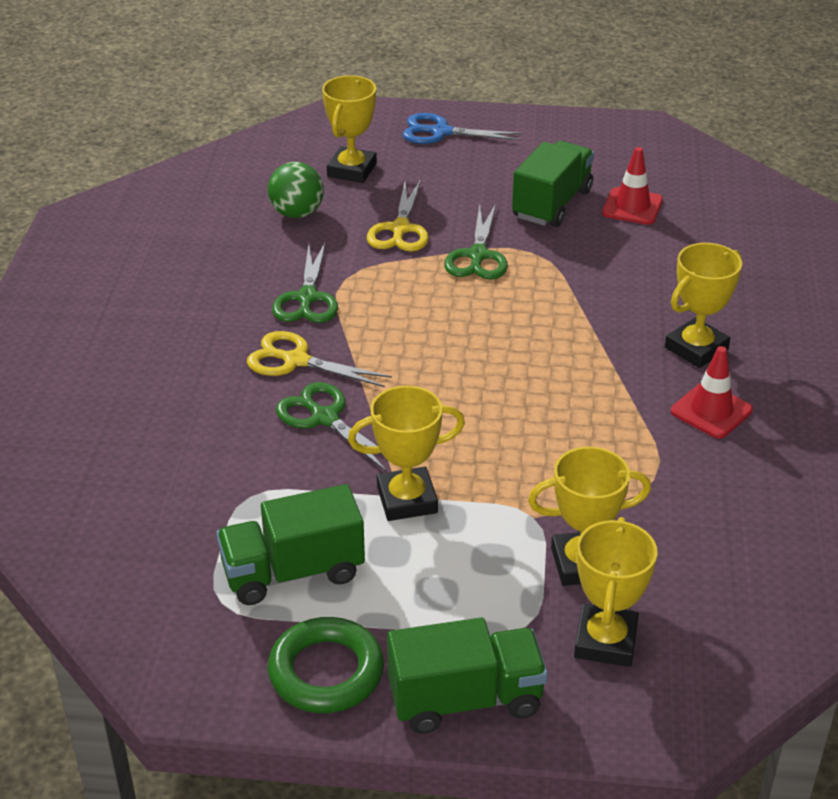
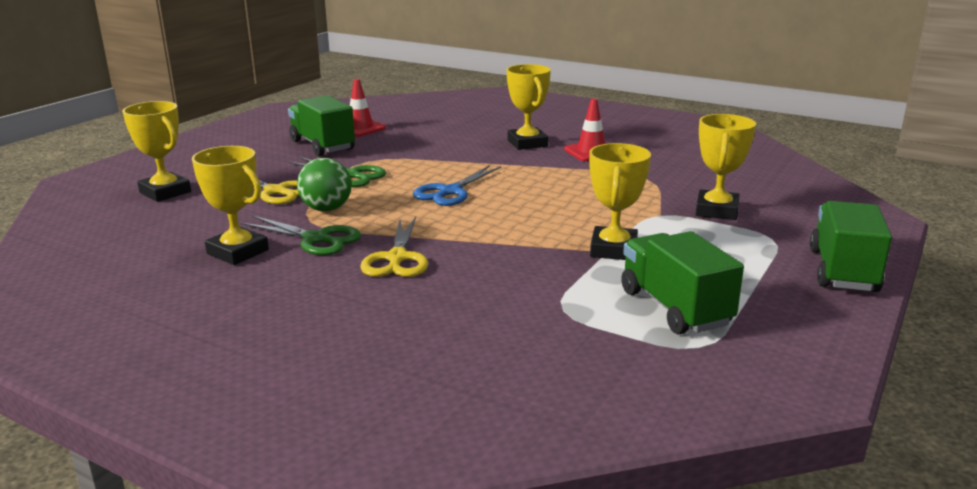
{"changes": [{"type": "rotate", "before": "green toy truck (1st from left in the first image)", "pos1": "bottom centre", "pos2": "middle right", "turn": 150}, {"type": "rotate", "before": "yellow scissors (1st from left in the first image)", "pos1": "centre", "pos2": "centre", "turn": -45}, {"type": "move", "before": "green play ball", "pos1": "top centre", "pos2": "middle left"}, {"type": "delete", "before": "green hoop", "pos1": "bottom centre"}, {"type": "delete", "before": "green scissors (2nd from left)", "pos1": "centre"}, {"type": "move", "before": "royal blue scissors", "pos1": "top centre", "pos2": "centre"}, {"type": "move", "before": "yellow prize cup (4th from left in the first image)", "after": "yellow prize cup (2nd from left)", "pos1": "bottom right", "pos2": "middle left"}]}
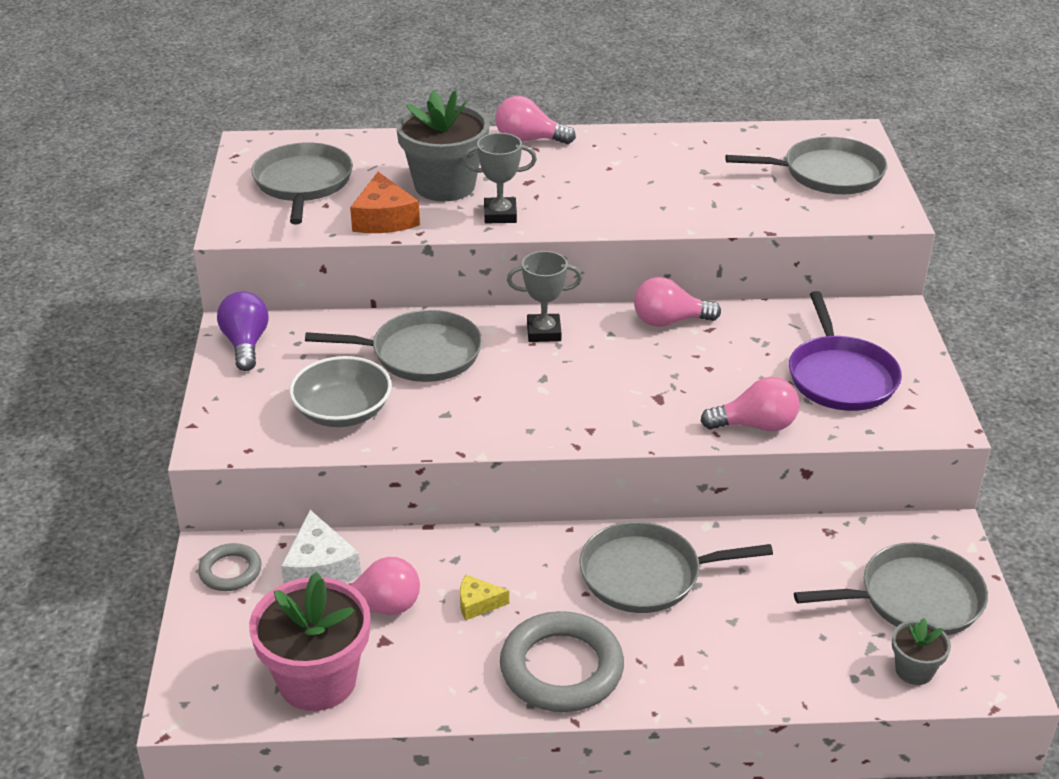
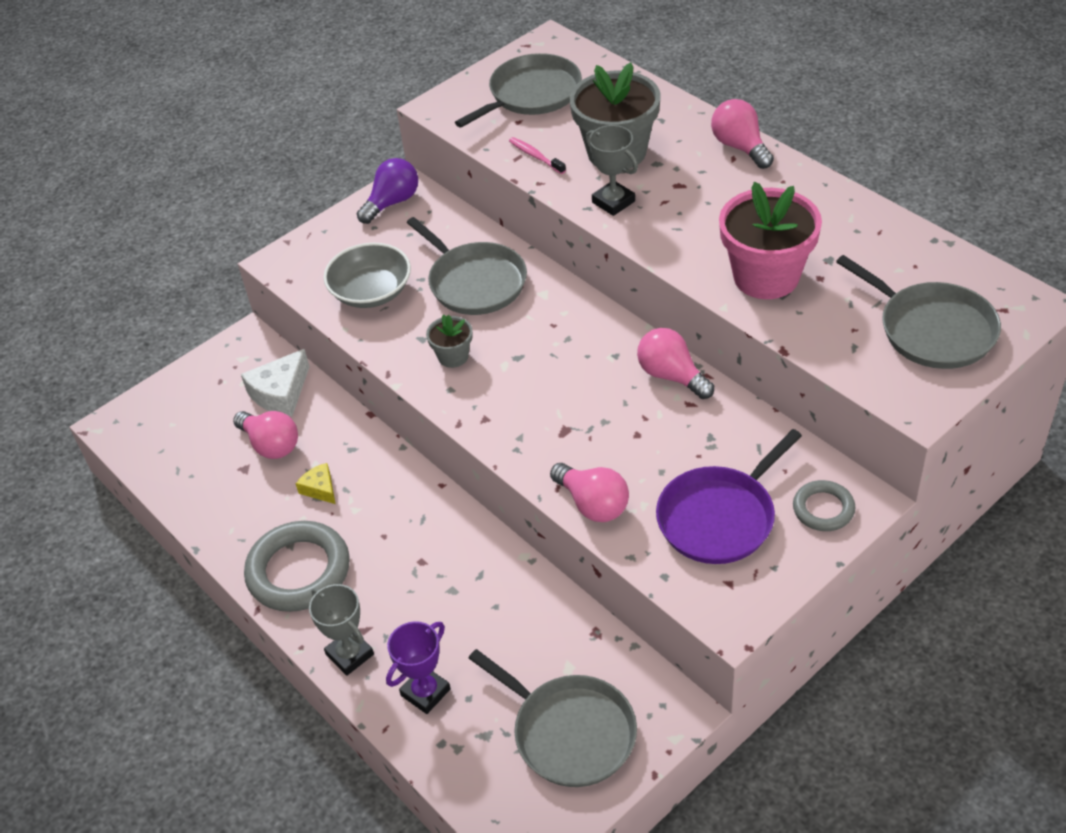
{"changes": [{"type": "move", "before": "ash-grey hoop (1st from left in the first image)", "after": "ash-grey hoop (2nd from left)", "pos1": "bottom left", "pos2": "middle right"}, {"type": "move", "before": "rose-pink potted plant", "pos1": "bottom left", "pos2": "top right"}, {"type": "replace", "before": "bright orange cheese", "after": "rose-pink tooth brush", "pos1": "top centre", "pos2": "top centre"}, {"type": "move", "before": "ash-grey prize cup (2nd from left in the first image)", "after": "ash-grey prize cup (1st from left)", "pos1": "centre", "pos2": "bottom left"}, {"type": "delete", "before": "ash-grey pan (3rd from left)", "pos1": "bottom centre"}, {"type": "move", "before": "ash-grey potted plant (2nd from left in the first image)", "after": "ash-grey potted plant (1st from left)", "pos1": "bottom right", "pos2": "centre"}, {"type": "insert", "after": "purple prize cup", "pos2": "bottom centre"}]}
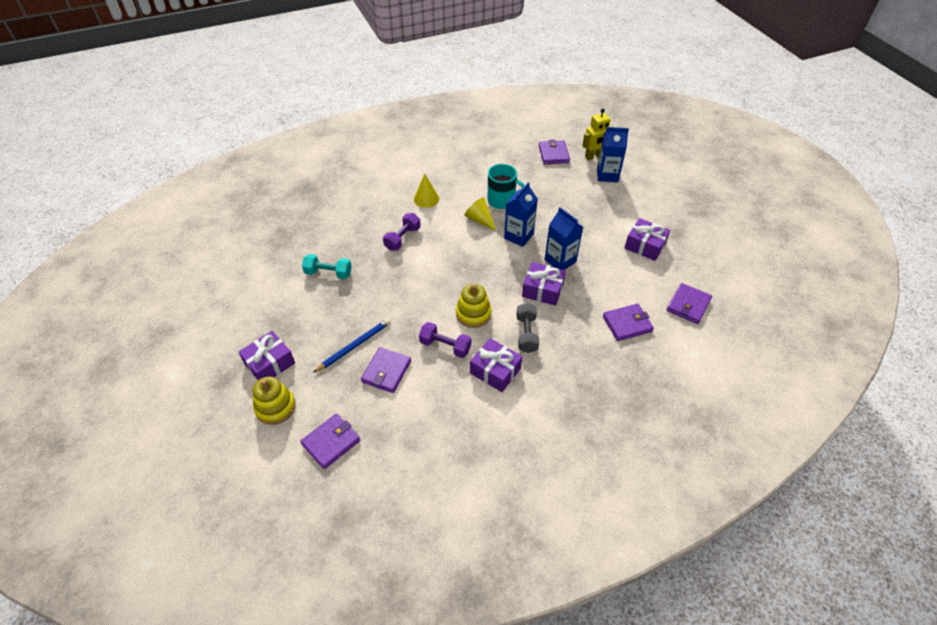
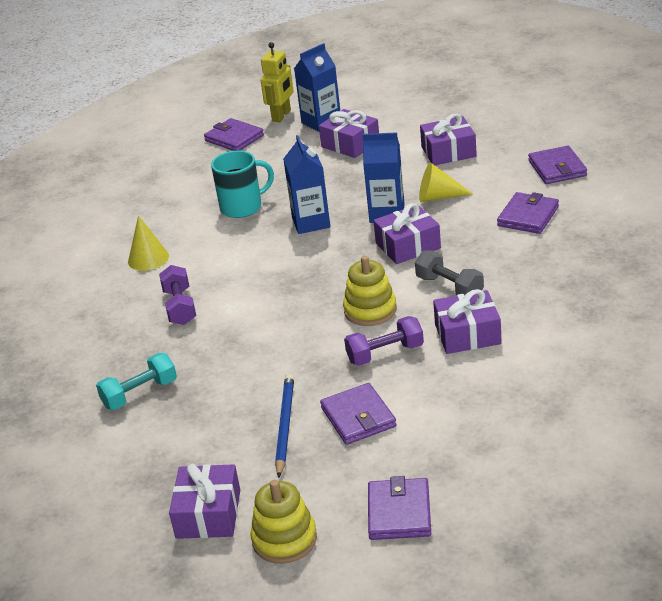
{"changes": [{"type": "move", "before": "yellow solid cone (2nd from left)", "pos1": "centre", "pos2": "top right"}, {"type": "insert", "after": "purple present (2nd from left)", "pos2": "top centre"}]}
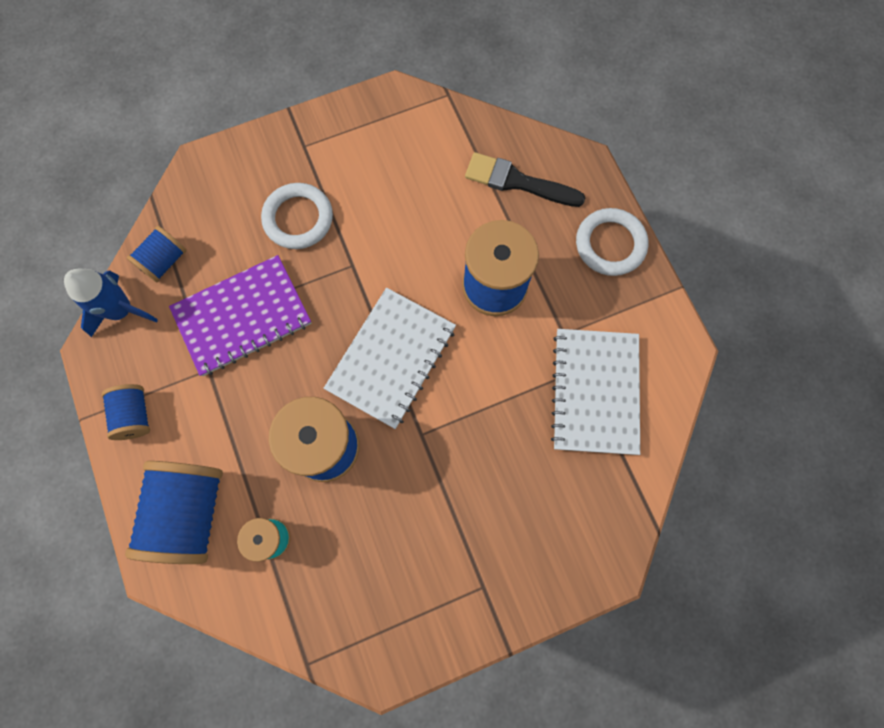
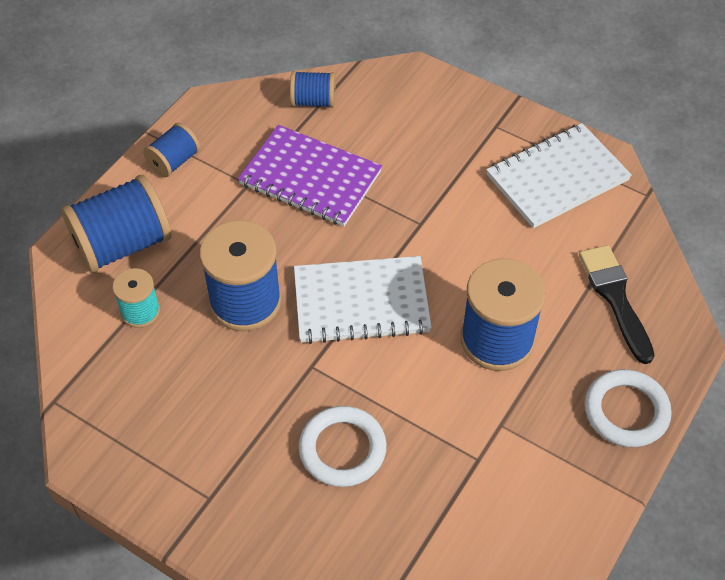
{"changes": [{"type": "delete", "before": "royal blue rocket", "pos1": "middle left"}, {"type": "move", "before": "snow-white hoop (1st from left)", "pos1": "top centre", "pos2": "bottom centre"}, {"type": "move", "before": "snow-white exercise book (2nd from left)", "pos1": "middle right", "pos2": "top right"}]}
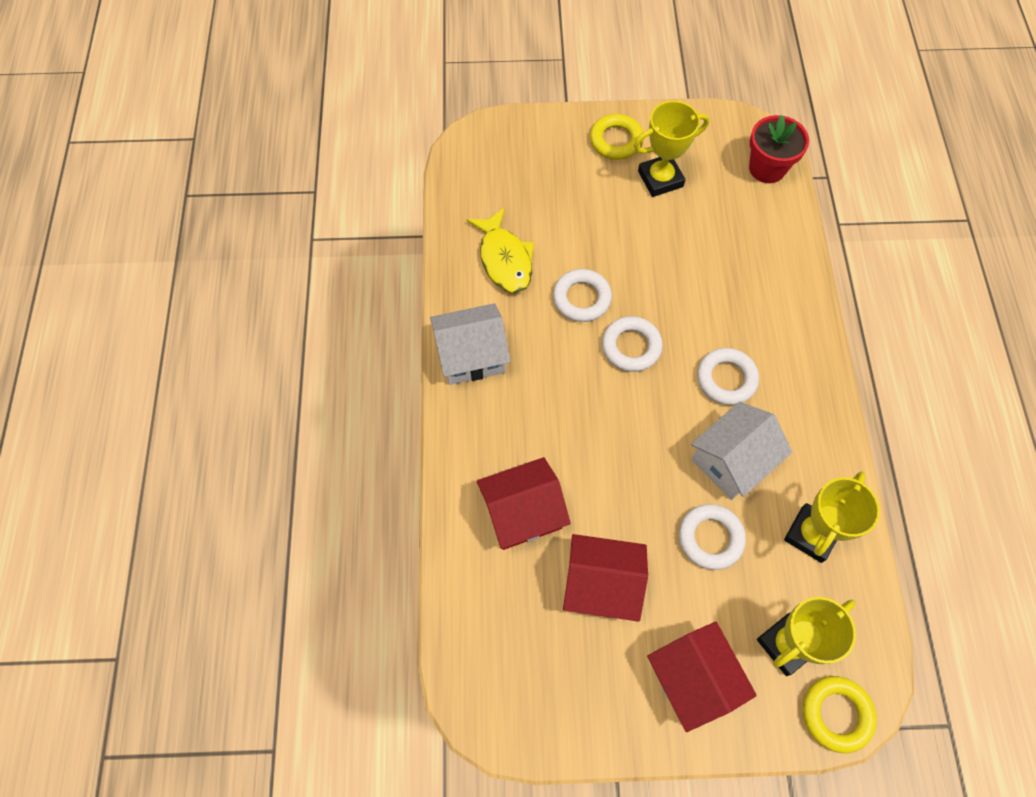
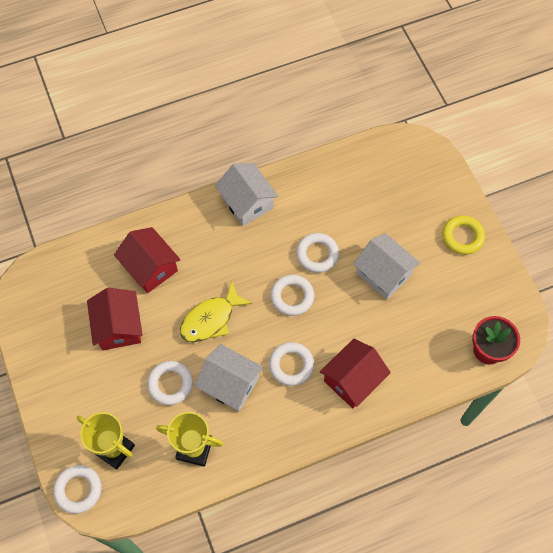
{"changes": [{"type": "move", "before": "yellow fish figure", "pos1": "top centre", "pos2": "centre"}, {"type": "delete", "before": "yellow prize cup (1st from left)", "pos1": "top centre"}, {"type": "move", "before": "scarlet cottage (3rd from left)", "pos1": "bottom right", "pos2": "bottom centre"}, {"type": "recolor", "before": "yellow hoop (2nd from left)", "after": "snow-white hoop (1st from left)", "pos1": "bottom right", "pos2": "bottom left"}, {"type": "insert", "after": "snow-white cottage (3rd from left)", "pos2": "middle right"}]}
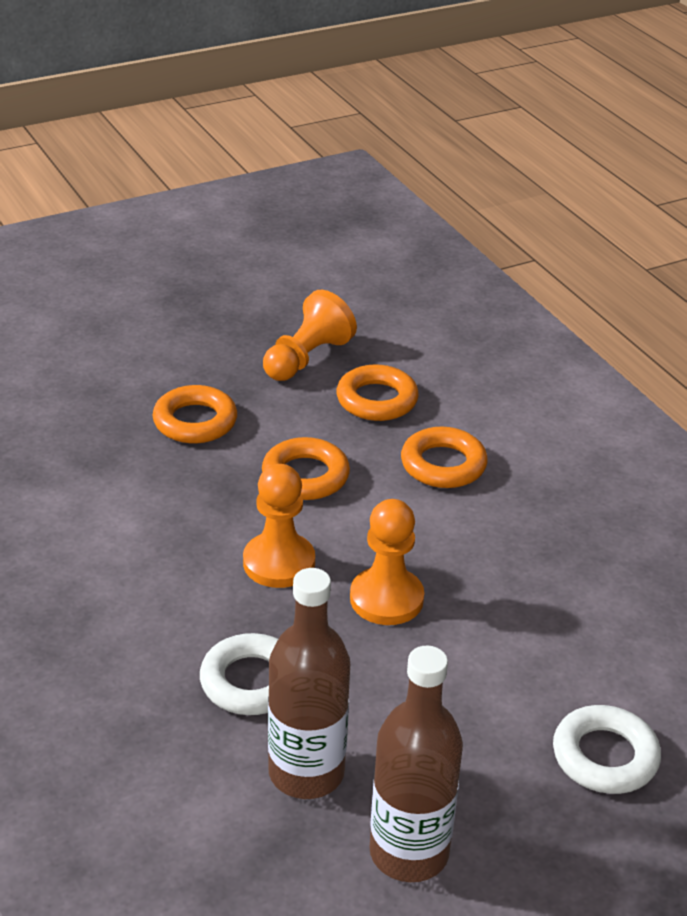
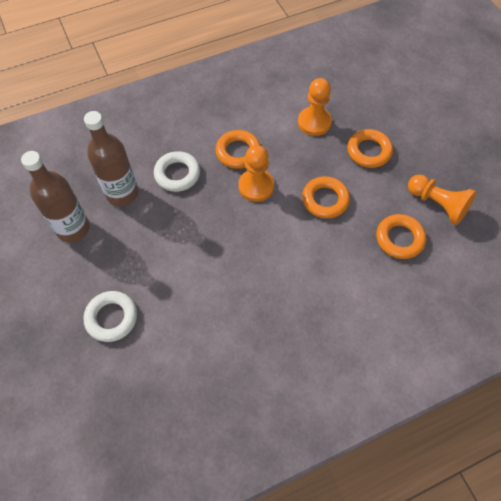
{"changes": [{"type": "move", "before": "bright orange chess pawn (3rd from left in the first image)", "after": "bright orange chess pawn (2nd from left)", "pos1": "centre", "pos2": "top centre"}, {"type": "move", "before": "bright orange hoop (4th from left in the first image)", "after": "bright orange hoop (1st from left)", "pos1": "centre", "pos2": "top centre"}]}
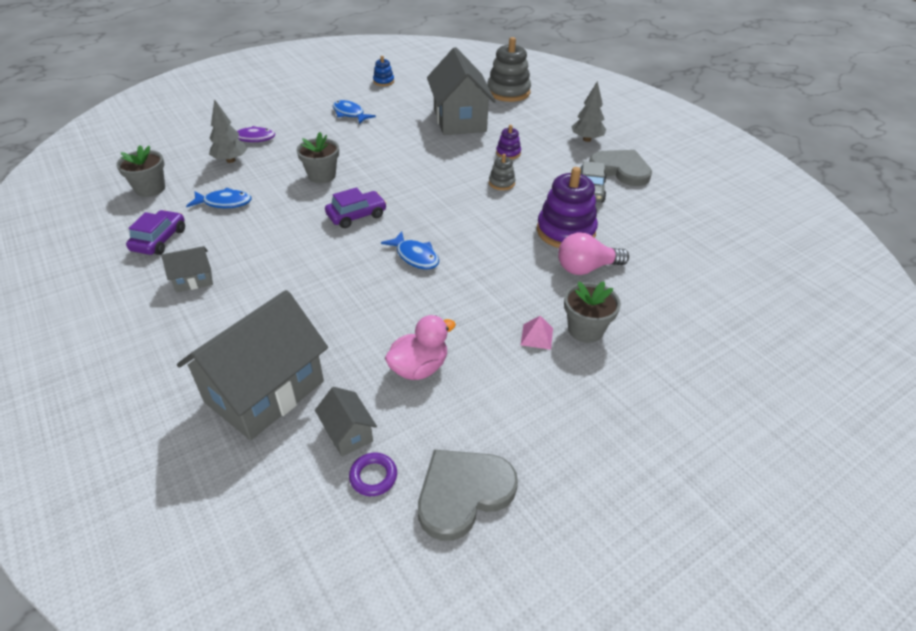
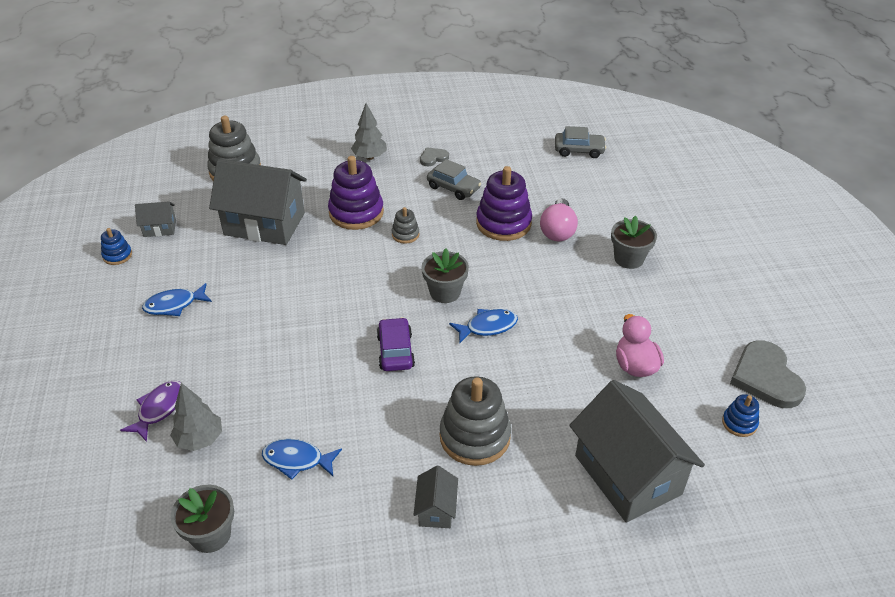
{"changes": [{"type": "delete", "before": "purple toy car (1st from left)", "pos1": "middle left"}, {"type": "rotate", "before": "royal blue fish figure (1st from left in the first image)", "pos1": "top left", "pos2": "bottom centre", "turn": -105}, {"type": "move", "before": "ash-grey potted plant (2nd from left)", "pos1": "top centre", "pos2": "centre"}, {"type": "move", "before": "ash-grey cottage (3rd from left in the first image)", "after": "ash-grey cottage (1st from left)", "pos1": "bottom centre", "pos2": "middle left"}, {"type": "replace", "before": "purple hoop", "after": "royal blue ring stacker (2nd from left)", "pos1": "bottom centre", "pos2": "bottom right"}, {"type": "resize", "before": "purple ring stacker (1st from left)", "pos1": "top centre", "pos2": "top centre", "scale": 2.03}, {"type": "delete", "before": "rose-pink solid pyramid", "pos1": "centre"}, {"type": "resize", "before": "ash-grey heart (2nd from left in the first image)", "pos1": "top right", "pos2": "top centre", "scale": 0.5}, {"type": "insert", "after": "ash-grey ring stacker (3rd from left)", "pos2": "bottom centre"}, {"type": "insert", "after": "ash-grey toy car (2nd from left)", "pos2": "top centre"}]}
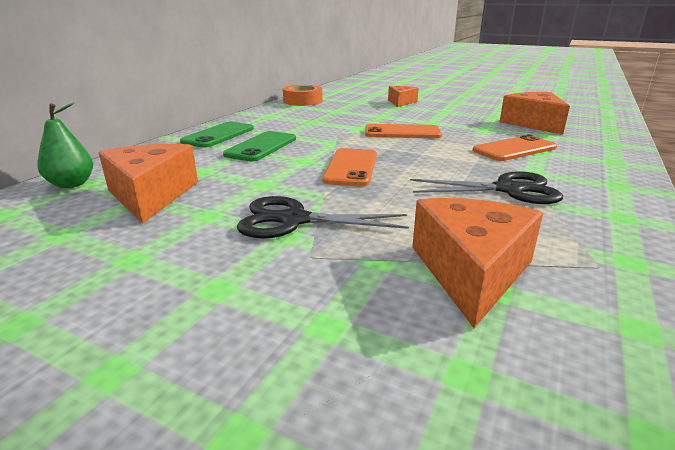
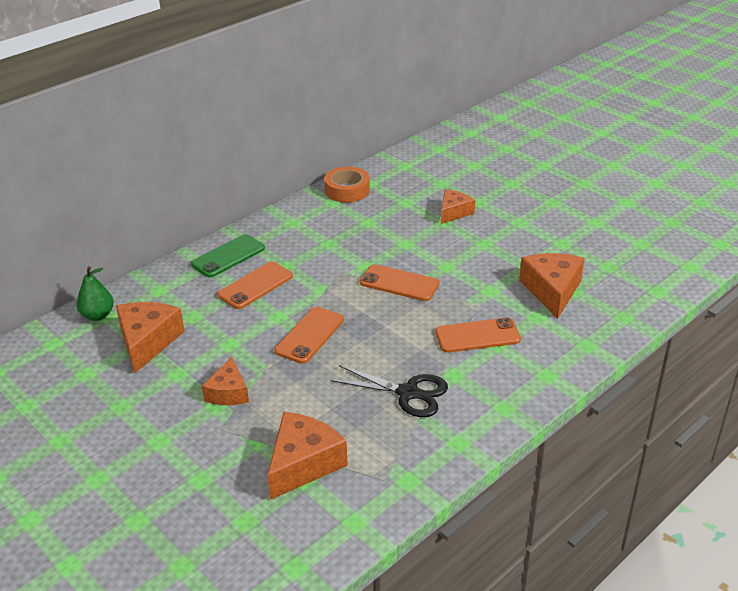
{"changes": [{"type": "recolor", "before": "green smartphone (2nd from left)", "after": "bright orange smartphone (1st from left)", "pos1": "top centre", "pos2": "centre"}, {"type": "replace", "before": "ebony scissors (1st from left)", "after": "bright orange cheese (2nd from left)", "pos1": "centre", "pos2": "middle left"}]}
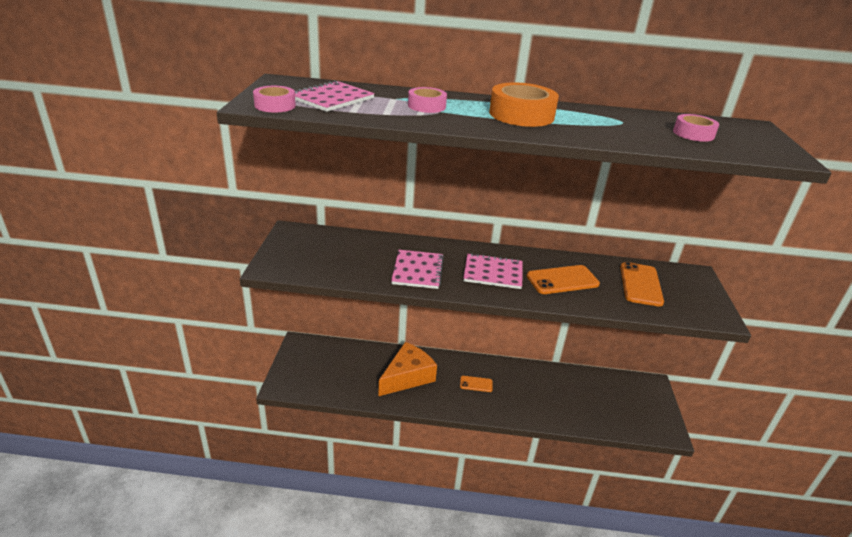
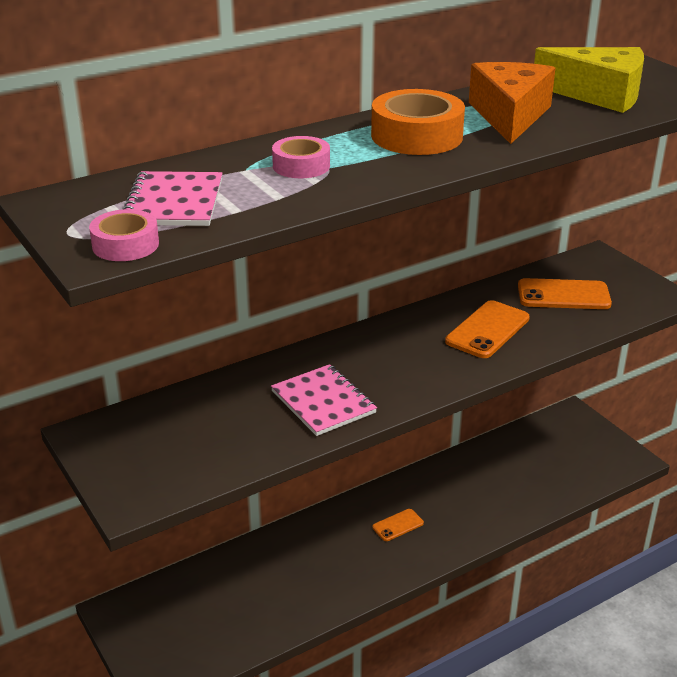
{"changes": [{"type": "move", "before": "bright orange cheese", "pos1": "bottom centre", "pos2": "top right"}, {"type": "delete", "before": "rose-pink exercise book (3rd from left)", "pos1": "centre"}, {"type": "rotate", "before": "bright orange smartphone (3rd from left)", "pos1": "middle right", "pos2": "middle right", "turn": -60}, {"type": "replace", "before": "rose-pink tape (3rd from left)", "after": "yellow cheese", "pos1": "top right", "pos2": "top right"}]}
